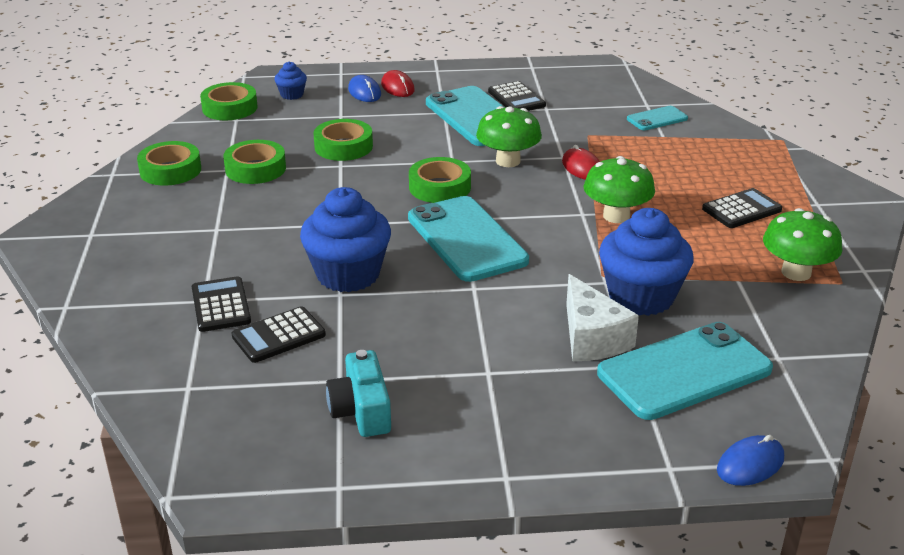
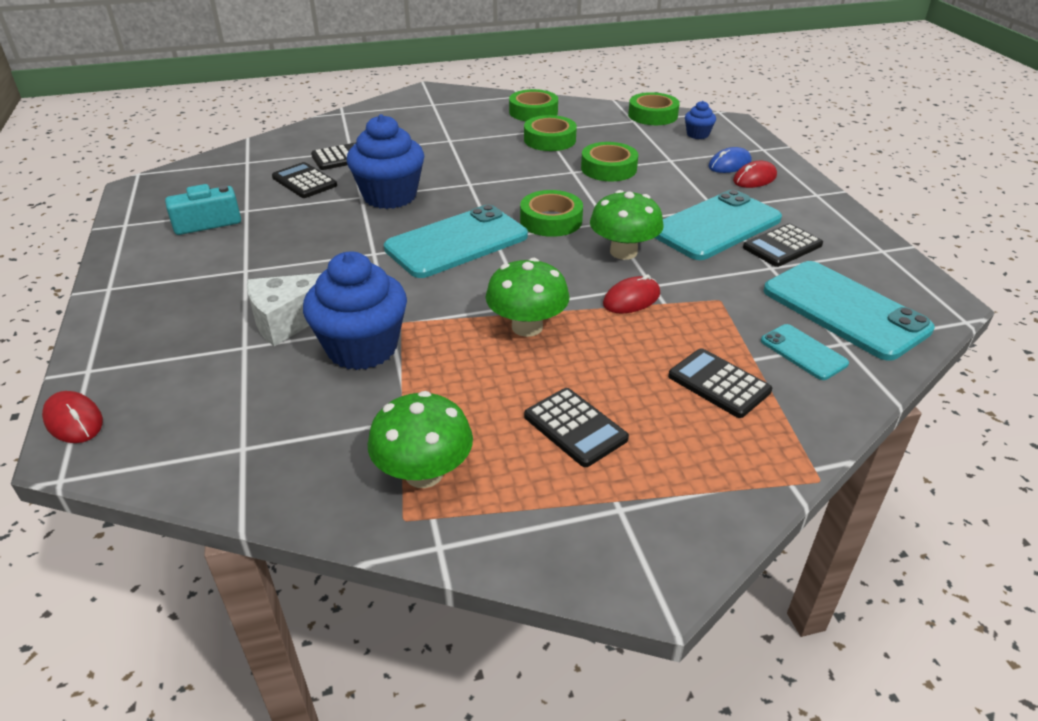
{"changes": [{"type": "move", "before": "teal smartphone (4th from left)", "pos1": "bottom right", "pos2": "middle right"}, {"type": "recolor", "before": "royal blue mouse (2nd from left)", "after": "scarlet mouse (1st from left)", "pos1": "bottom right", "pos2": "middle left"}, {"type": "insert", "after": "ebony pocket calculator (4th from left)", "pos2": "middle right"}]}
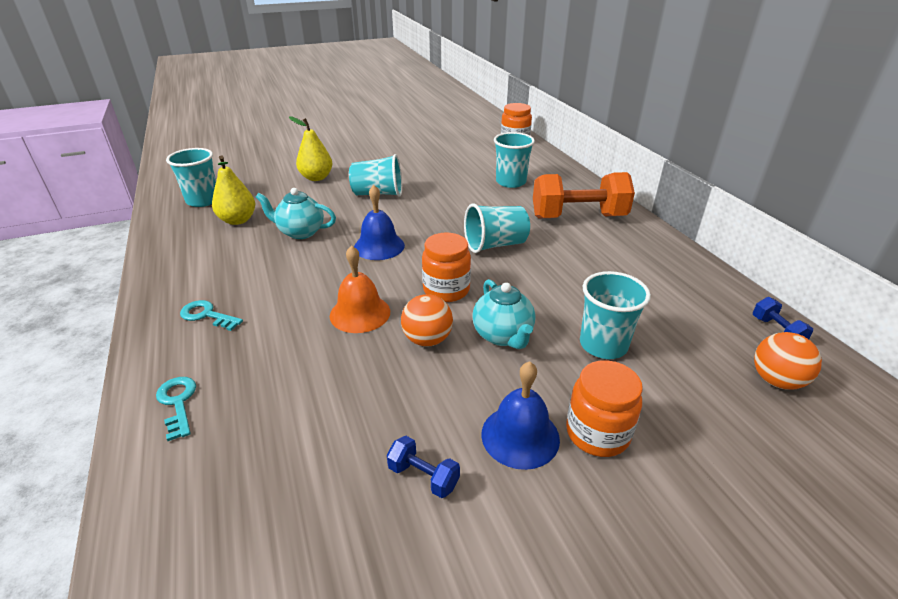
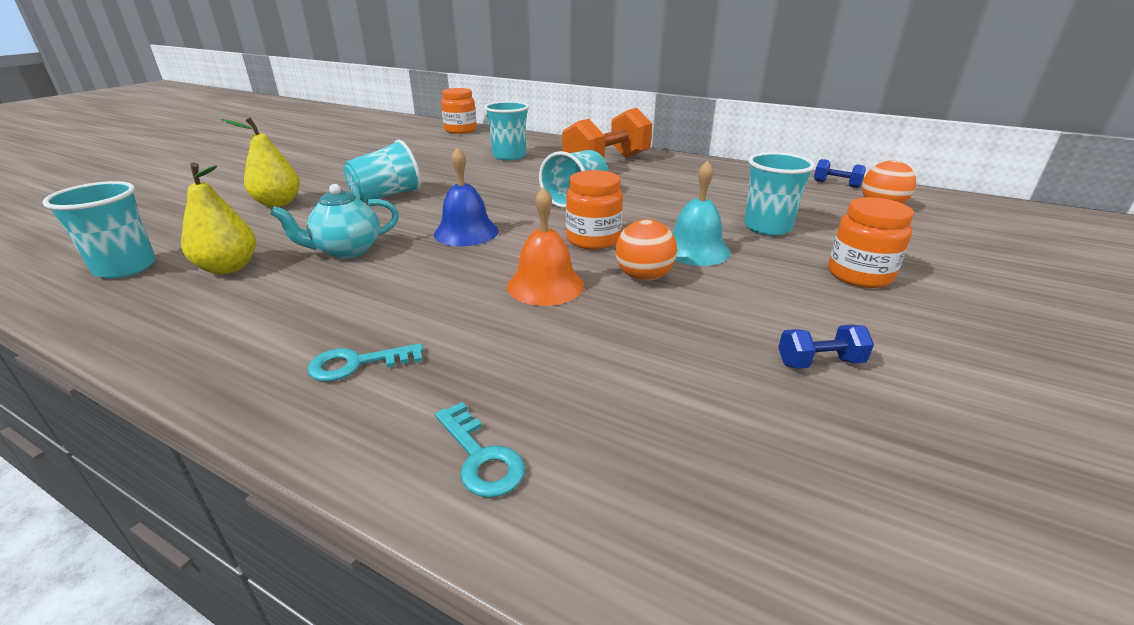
{"changes": [{"type": "rotate", "before": "teal latchkey (1st from left in the first image)", "pos1": "bottom left", "pos2": "bottom centre", "turn": -150}, {"type": "replace", "before": "teal teapot (2nd from left)", "after": "teal bell", "pos1": "centre", "pos2": "centre"}, {"type": "delete", "before": "royal blue bell (2nd from left)", "pos1": "bottom centre"}]}
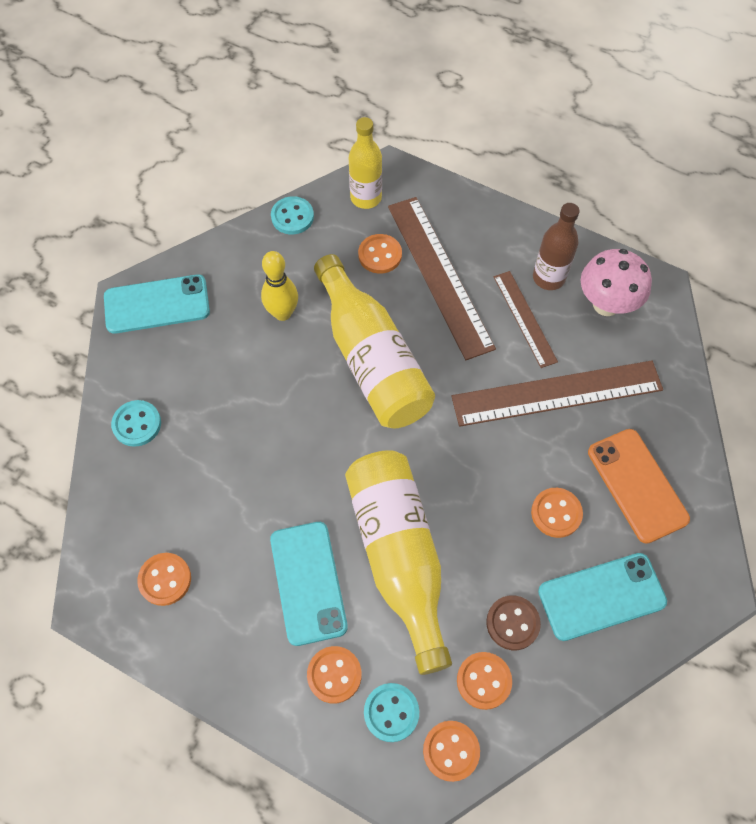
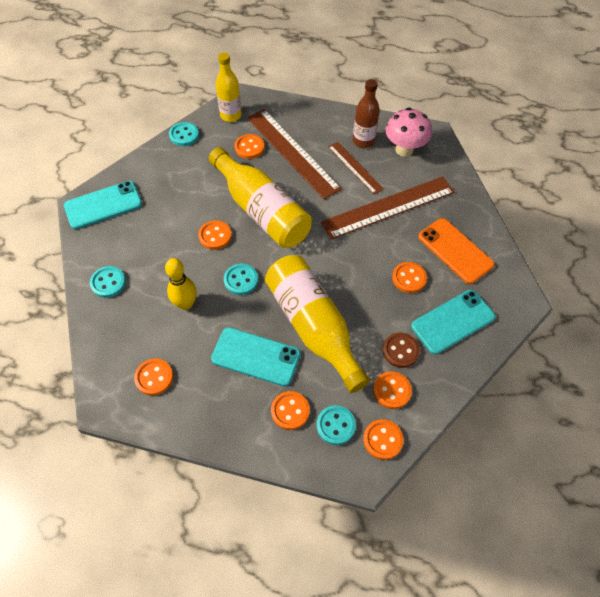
{"changes": [{"type": "move", "before": "yellow tenpin", "pos1": "centre", "pos2": "middle left"}, {"type": "rotate", "before": "teal smartphone (2nd from left)", "pos1": "bottom centre", "pos2": "centre", "turn": -45}, {"type": "insert", "after": "bright orange shirt button (2nd from left)", "pos2": "centre"}, {"type": "insert", "after": "teal shirt button (3rd from left)", "pos2": "centre"}]}
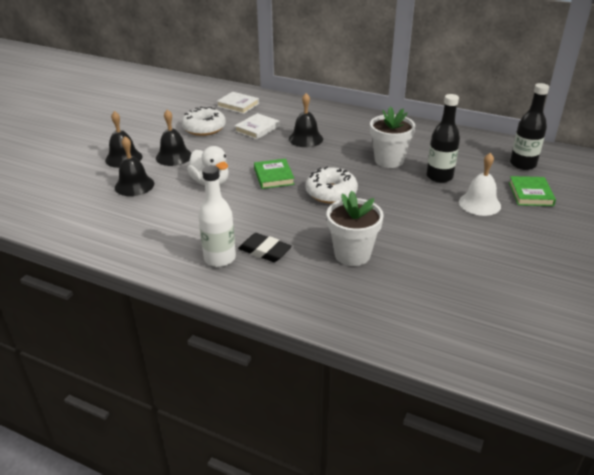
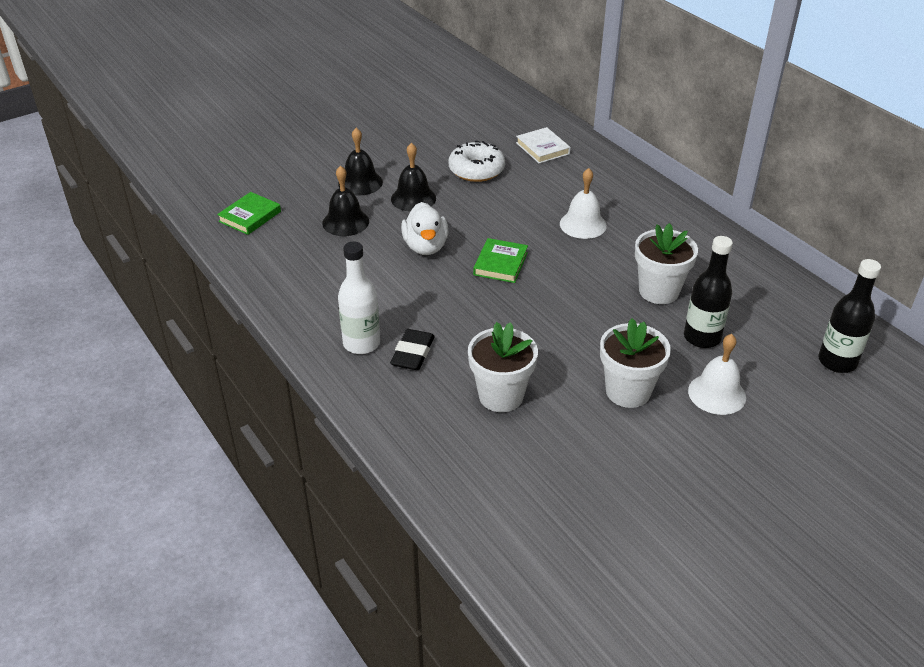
{"changes": [{"type": "delete", "before": "snow-white book (2nd from left)", "pos1": "top centre"}, {"type": "rotate", "before": "ebony gum eraser", "pos1": "centre", "pos2": "centre", "turn": 45}, {"type": "recolor", "before": "ebony bell (4th from left)", "after": "snow-white bell (1st from left)", "pos1": "top centre", "pos2": "top centre"}, {"type": "delete", "before": "snow-white donut (2nd from left)", "pos1": "centre"}, {"type": "move", "before": "green book (2nd from left in the first image)", "after": "green book (1st from left)", "pos1": "middle right", "pos2": "top left"}, {"type": "insert", "after": "snow-white potted plant (2nd from left)", "pos2": "middle right"}]}
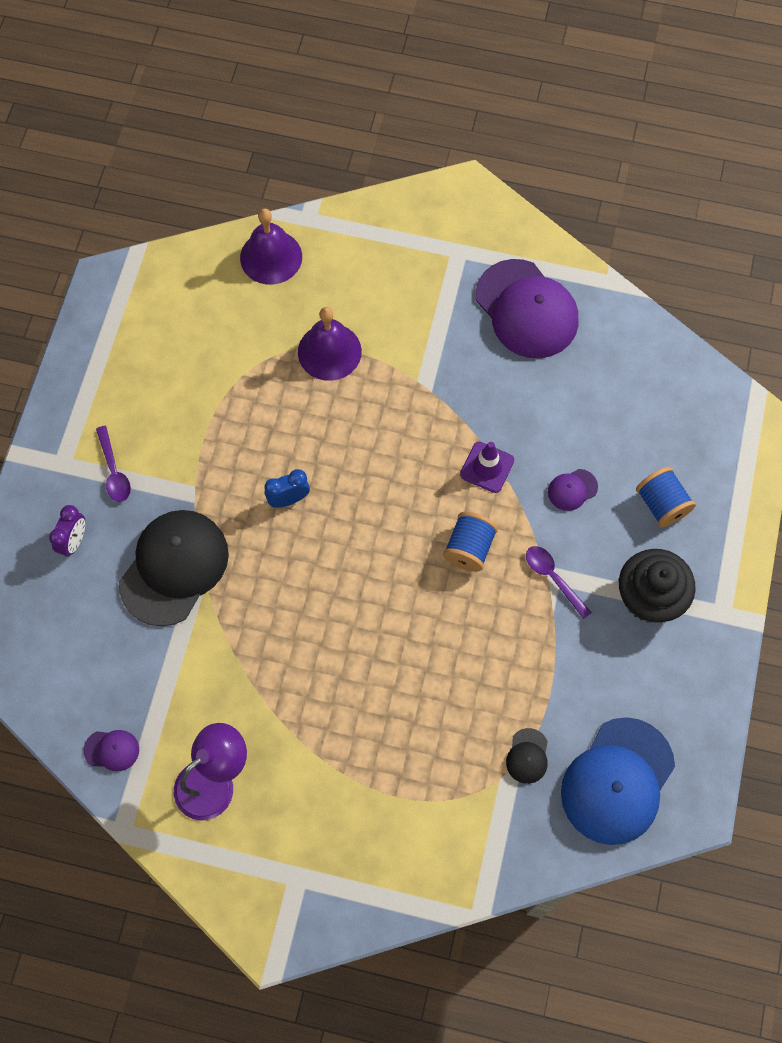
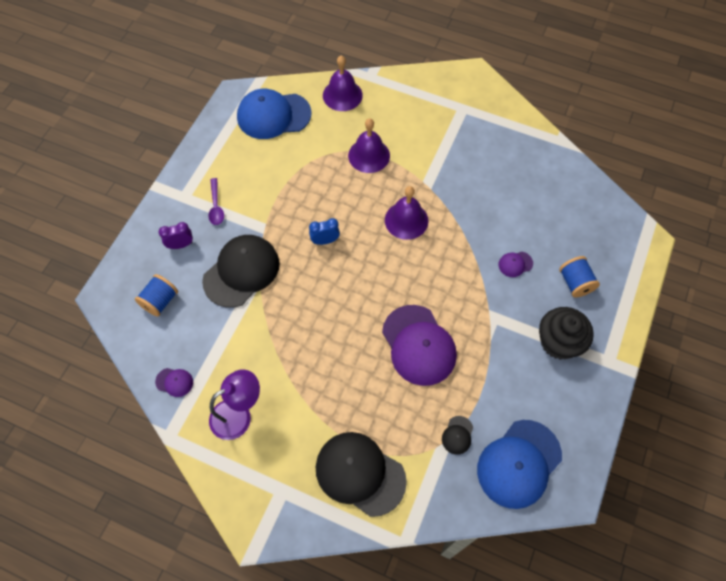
{"changes": [{"type": "rotate", "before": "purple clock", "pos1": "middle left", "pos2": "middle left", "turn": -135}, {"type": "move", "before": "royal blue bobbin (1st from left)", "pos1": "centre", "pos2": "middle left"}, {"type": "delete", "before": "purple safety cone", "pos1": "centre"}, {"type": "move", "before": "purple peaked cap (2nd from left)", "pos1": "top right", "pos2": "centre"}, {"type": "delete", "before": "purple spoon (2nd from left)", "pos1": "middle right"}, {"type": "insert", "after": "royal blue peaked cap (1st from left)", "pos2": "top centre"}, {"type": "insert", "after": "ebony peaked cap (2nd from left)", "pos2": "bottom centre"}, {"type": "insert", "after": "purple bell (3rd from left)", "pos2": "centre"}]}
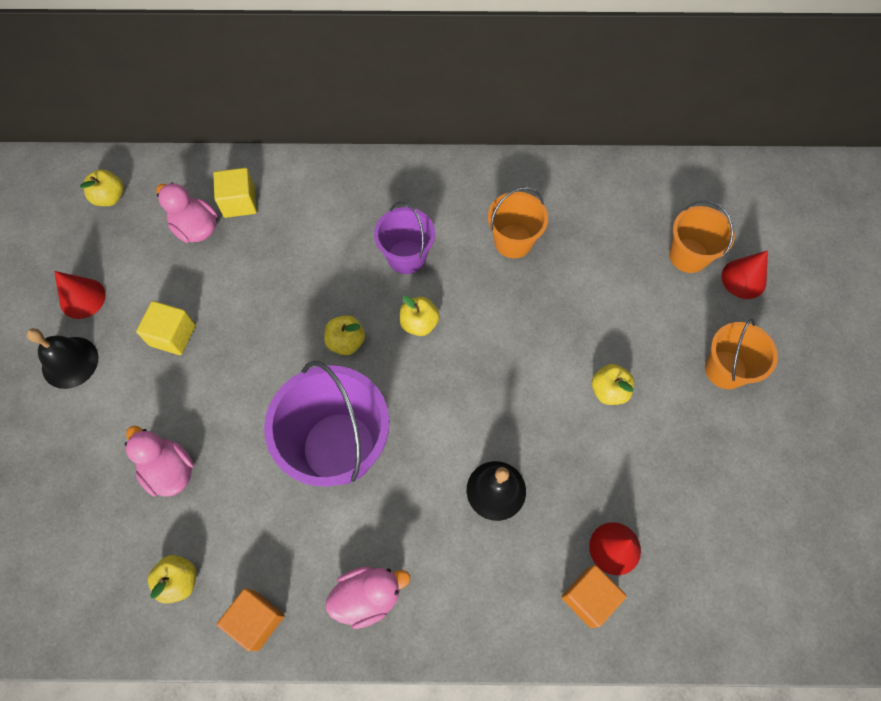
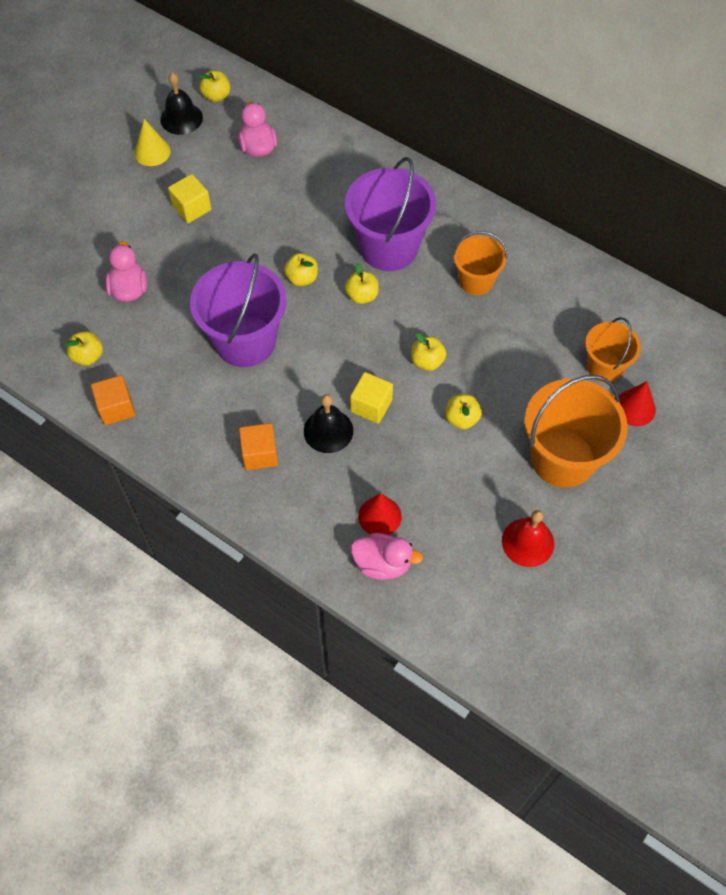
{"changes": [{"type": "move", "before": "ebony bell (1st from left)", "pos1": "middle left", "pos2": "top left"}, {"type": "recolor", "before": "scarlet solid cone (1st from left)", "after": "yellow solid cone", "pos1": "middle left", "pos2": "top left"}, {"type": "move", "before": "yellow solid cube (2nd from left)", "pos1": "top left", "pos2": "centre"}, {"type": "move", "before": "rose-pink duck (3rd from left)", "pos1": "bottom centre", "pos2": "centre"}, {"type": "resize", "before": "purple sand bucket (2nd from left)", "pos1": "centre", "pos2": "top centre", "scale": 1.73}, {"type": "move", "before": "bright orange solid cube (2nd from left)", "pos1": "bottom right", "pos2": "centre"}, {"type": "resize", "before": "bright orange sand bucket (3rd from left in the first image)", "pos1": "middle right", "pos2": "middle right", "scale": 1.73}, {"type": "insert", "after": "yellow toy apple (5th from left)", "pos2": "centre"}, {"type": "insert", "after": "scarlet bell", "pos2": "middle right"}]}
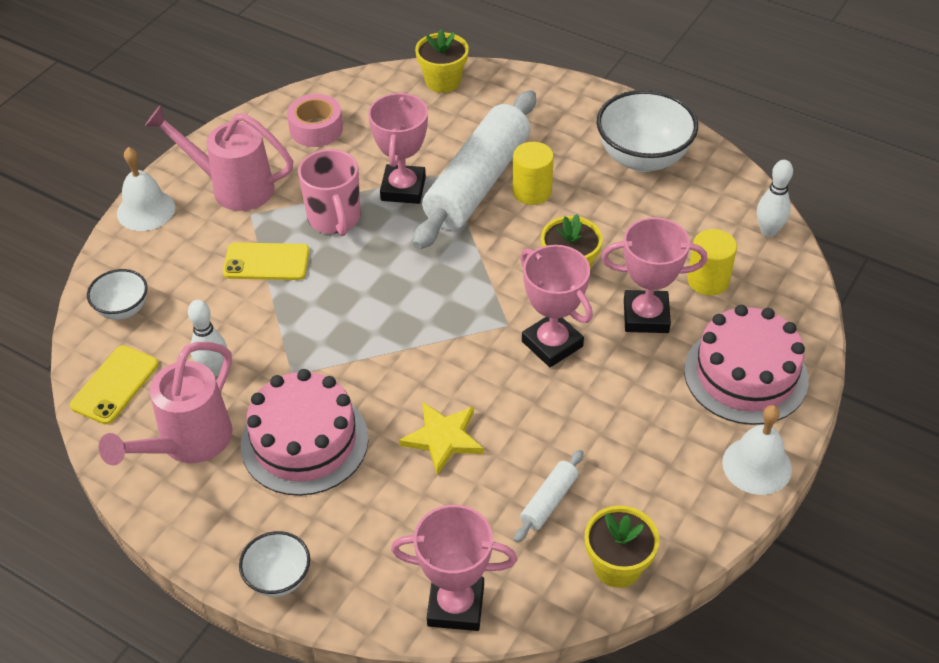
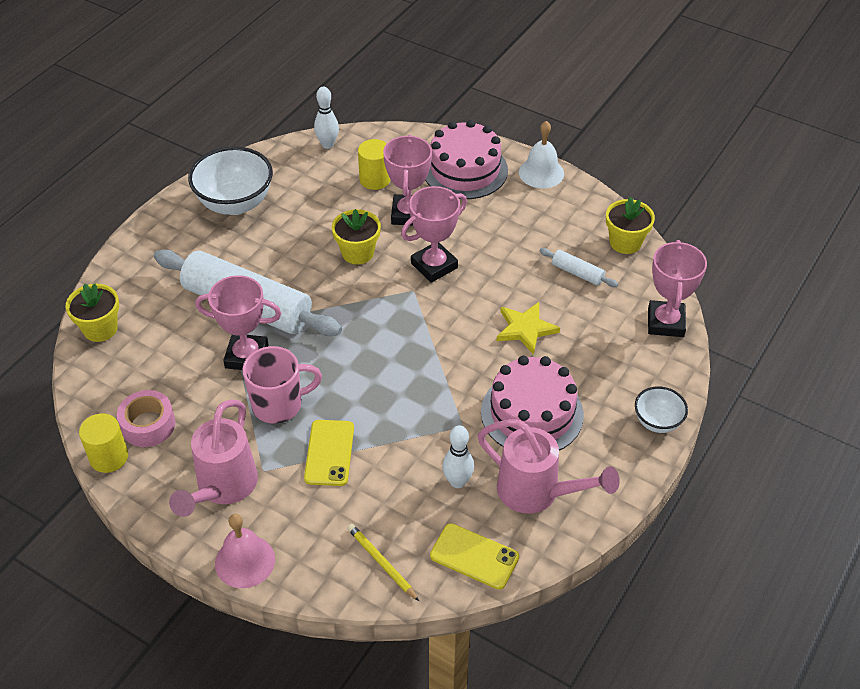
{"changes": [{"type": "replace", "before": "snow-white serving bowl (1st from left)", "after": "yellow pencil", "pos1": "middle left", "pos2": "bottom centre"}, {"type": "recolor", "before": "snow-white bell (1st from left)", "after": "rose-pink bell", "pos1": "top left", "pos2": "bottom left"}, {"type": "move", "before": "yellow cylinder (1st from left)", "pos1": "top centre", "pos2": "middle left"}]}
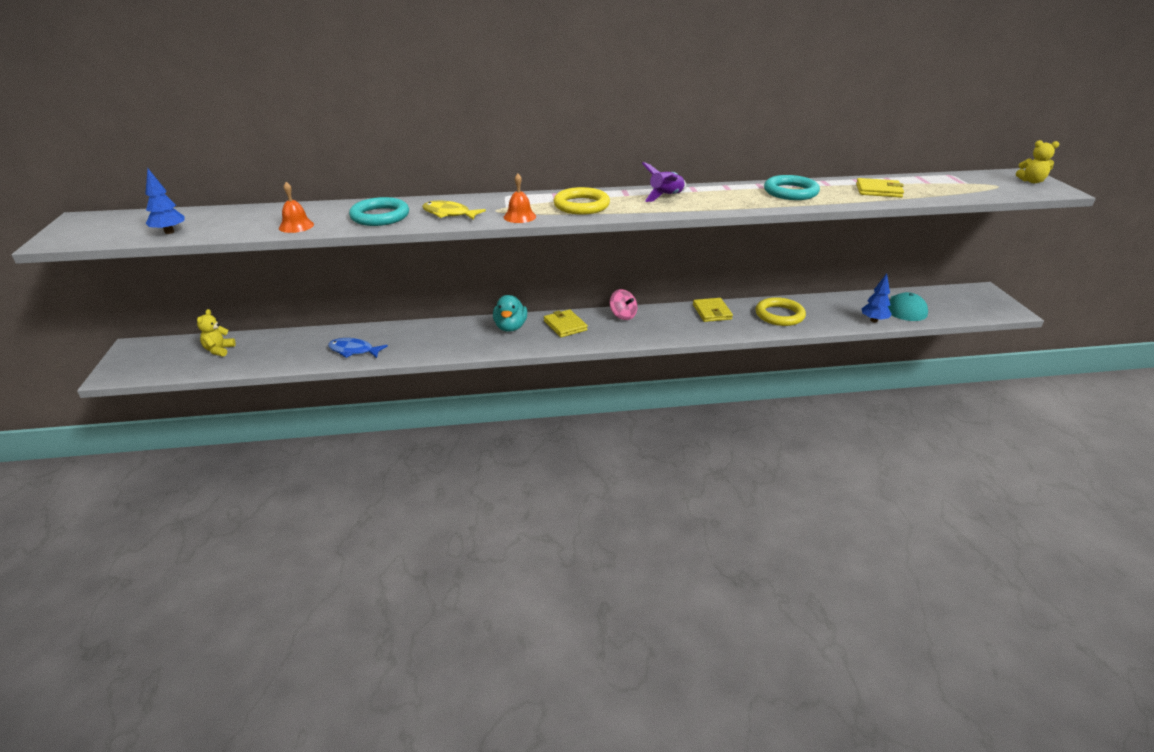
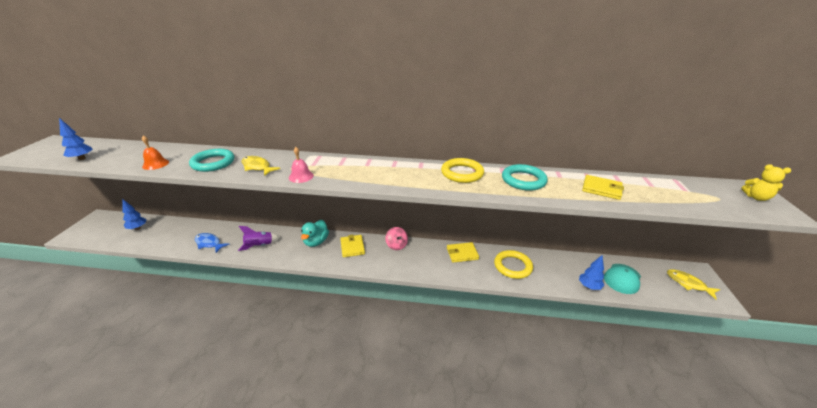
{"changes": [{"type": "replace", "before": "yellow stuffed bear (1st from left)", "after": "royal blue tree (2nd from left)", "pos1": "middle left", "pos2": "middle left"}, {"type": "recolor", "before": "bright orange bell (2nd from left)", "after": "rose-pink bell", "pos1": "top centre", "pos2": "centre"}, {"type": "move", "before": "yellow hoop (1st from left)", "pos1": "top centre", "pos2": "centre"}, {"type": "move", "before": "purple rocket", "pos1": "top centre", "pos2": "middle left"}, {"type": "rotate", "before": "yellow wallet (2nd from left)", "pos1": "centre", "pos2": "centre", "turn": 75}, {"type": "insert", "after": "yellow fish figure (2nd from left)", "pos2": "bottom right"}]}
